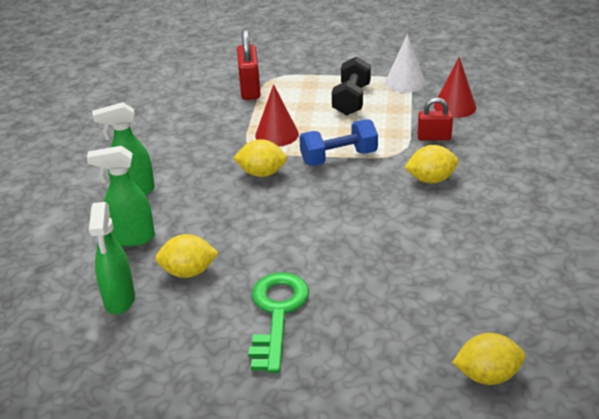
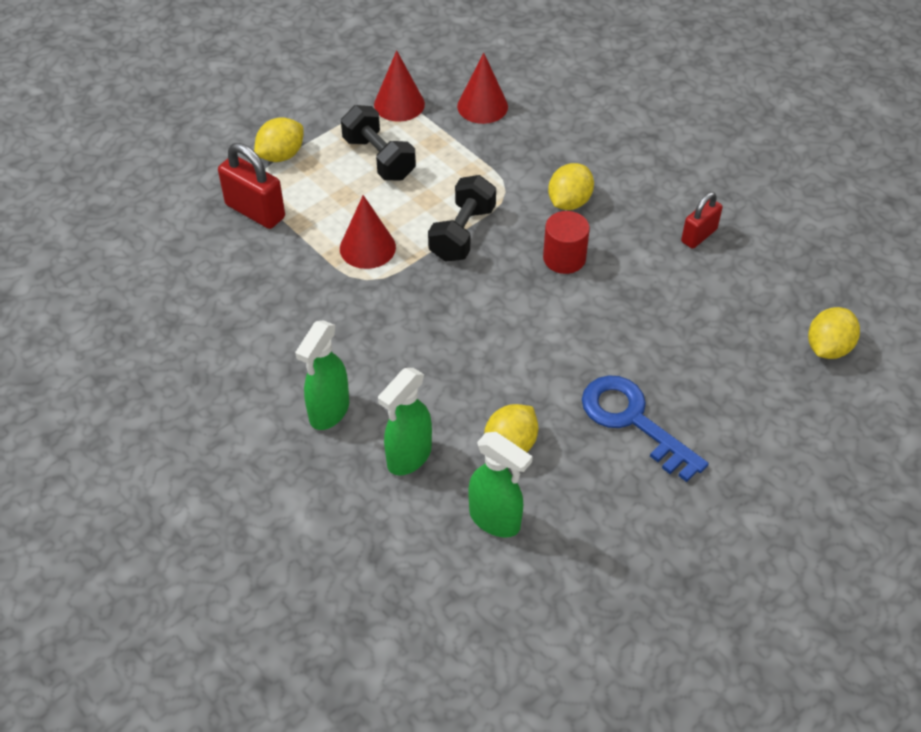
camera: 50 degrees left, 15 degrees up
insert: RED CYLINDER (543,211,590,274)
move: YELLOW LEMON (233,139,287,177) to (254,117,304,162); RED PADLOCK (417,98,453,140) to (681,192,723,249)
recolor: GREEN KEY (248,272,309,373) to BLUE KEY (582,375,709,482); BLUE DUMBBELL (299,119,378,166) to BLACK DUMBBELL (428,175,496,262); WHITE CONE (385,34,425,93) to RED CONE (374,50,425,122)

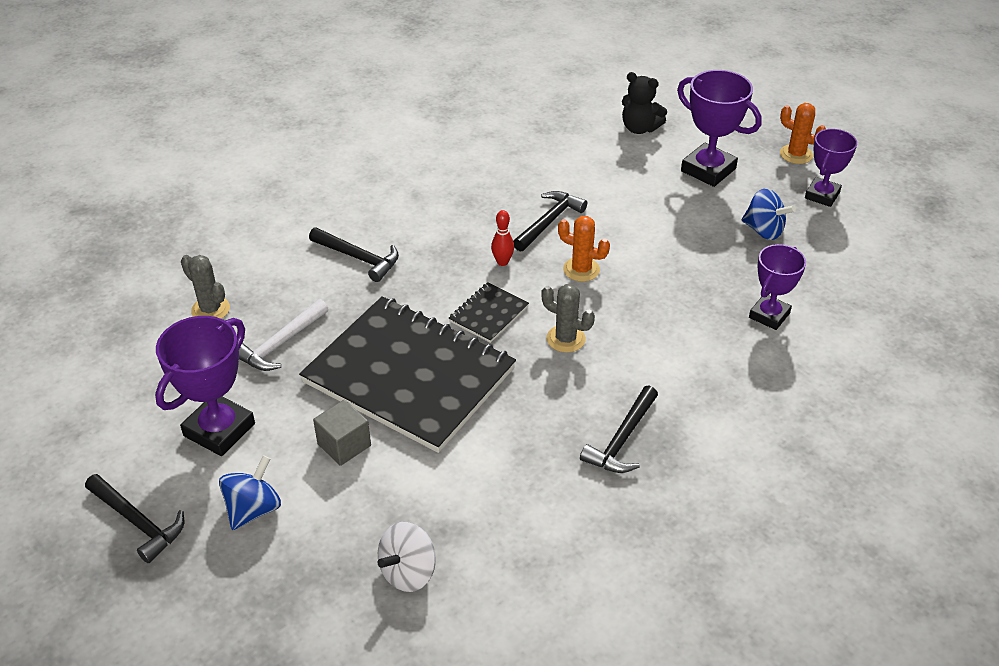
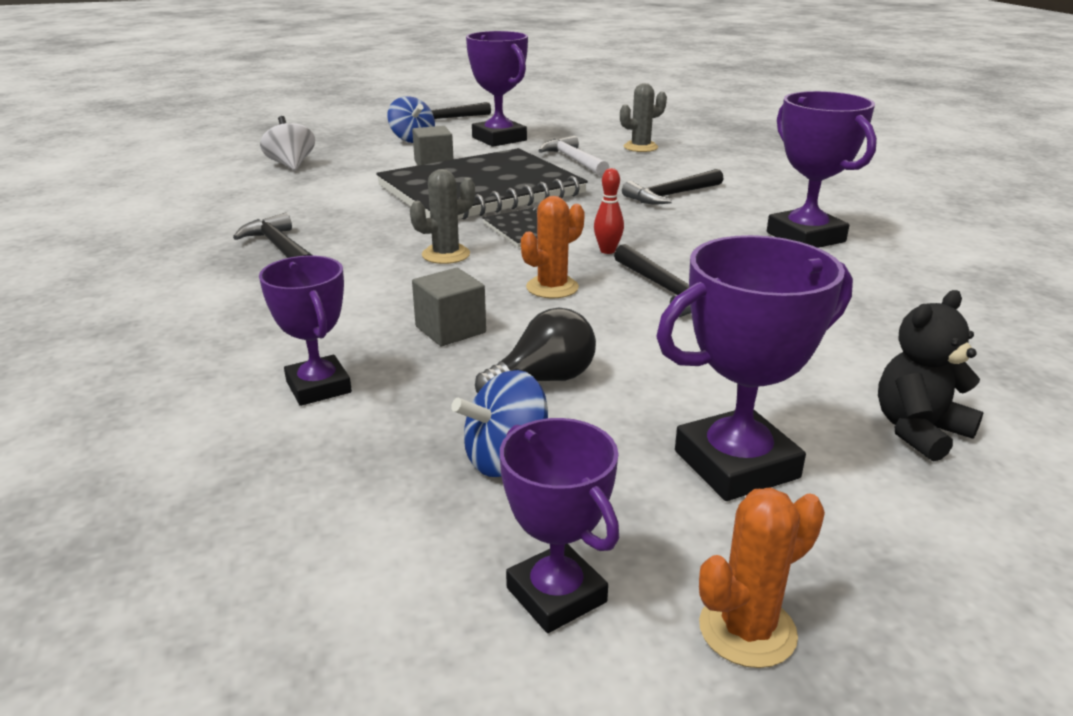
camera: 115 degrees right, 15 degrees down
insert: GREY CUBE (412,268,486,346); BLACK LIGHT BULB (475,308,596,393); PURPLE TROPHY (767,91,877,248)

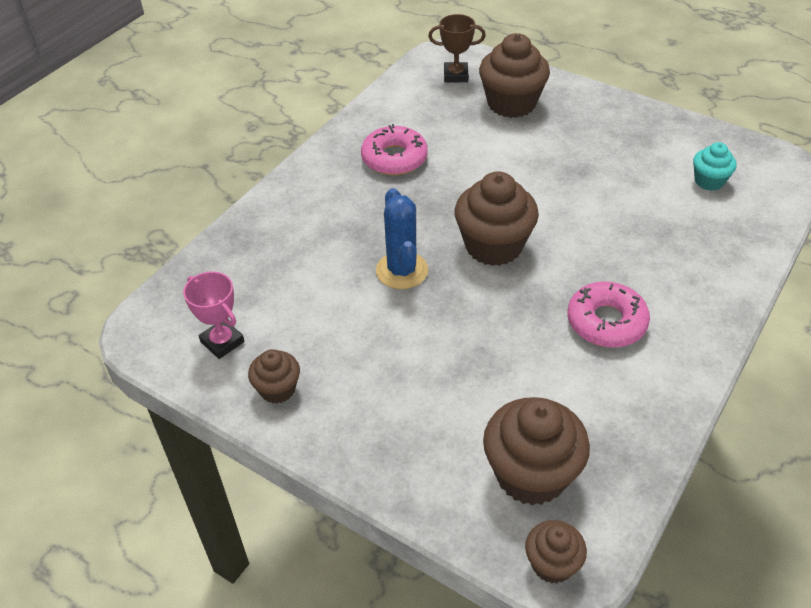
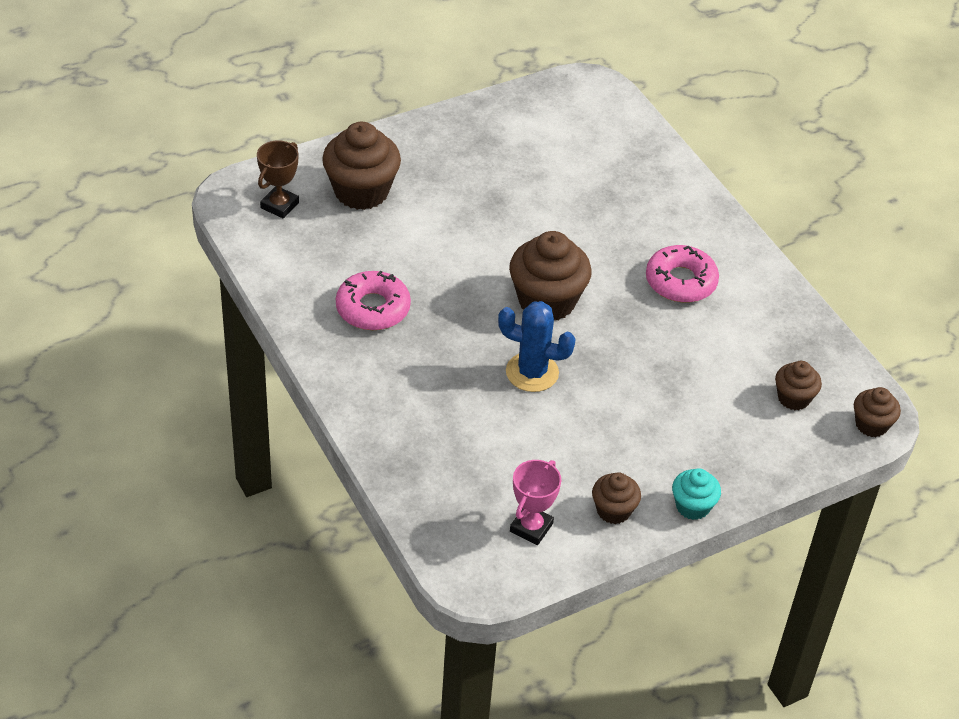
camera: 65 degrees left, 0 degrees up
move: TURQUOISE CUPCAKE (693,142,737,191) to (672,468,721,520)
rotate: PINK TROPHY (183,272,244,359) = (510,460,561,545) 45 degrees counterclockwise
resize: BROWN CUPCAKE (483,397,590,506) = (775,361,822,410) x0.55

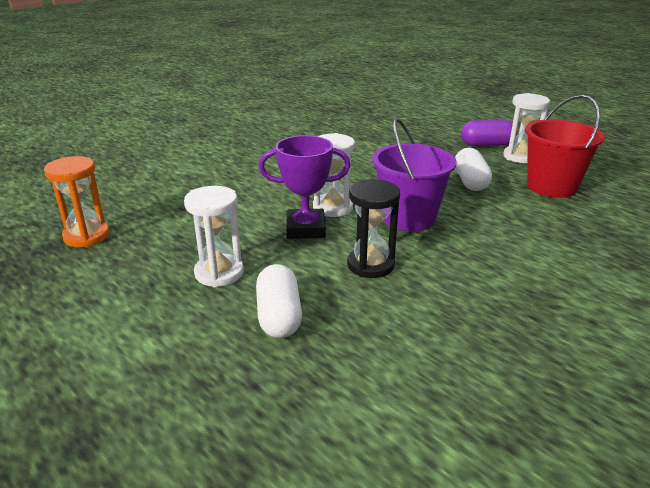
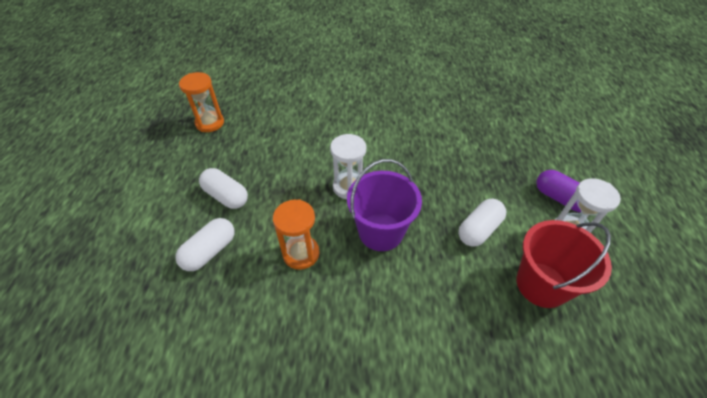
camera: 45 degrees right, 20 degrees up
delete: PURPLE TROPHY (259,135,351,239)
replace: WHITE HOURGLASS (184,186,243,287) to WHITE CAPSULE (199,168,248,209)
recolor: BLACK HOURGLASS (347,179,400,278) to ORANGE HOURGLASS (273,199,320,270)

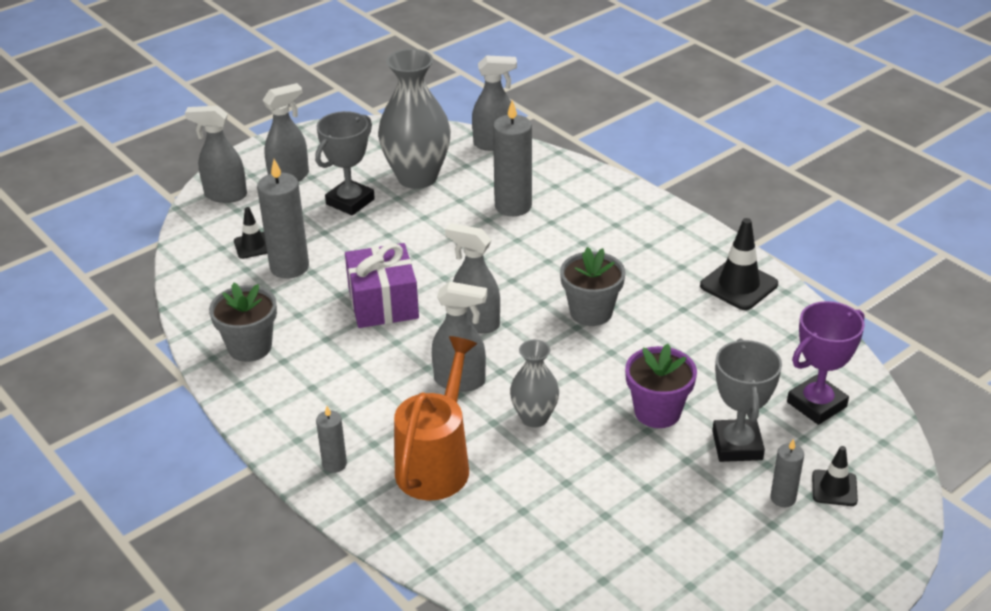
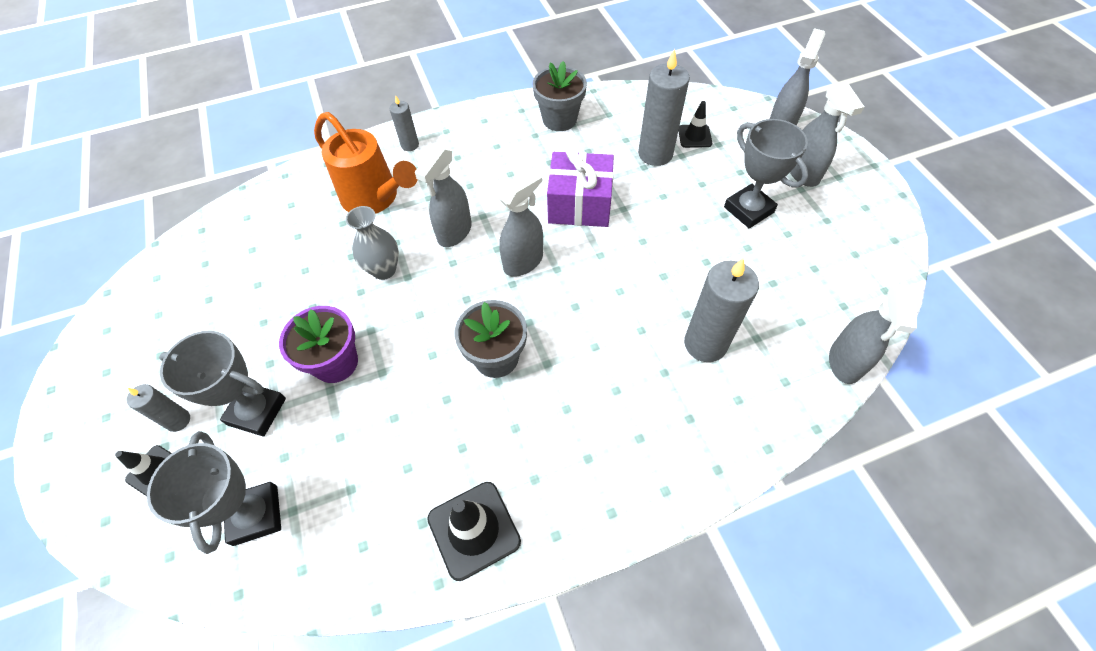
camera: 110 degrees right, 20 degrees up
delete: GREY VASE (378,49,451,189)
recolor: PURPLE TROPHY (787,301,865,425) to GREY TROPHY (147,431,281,554)

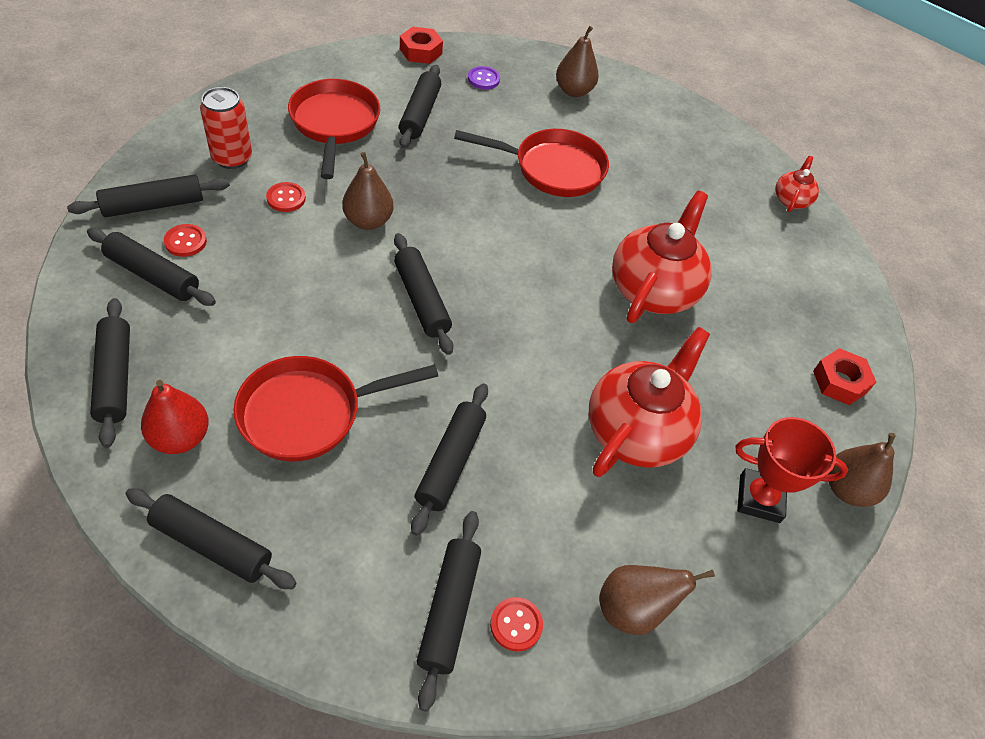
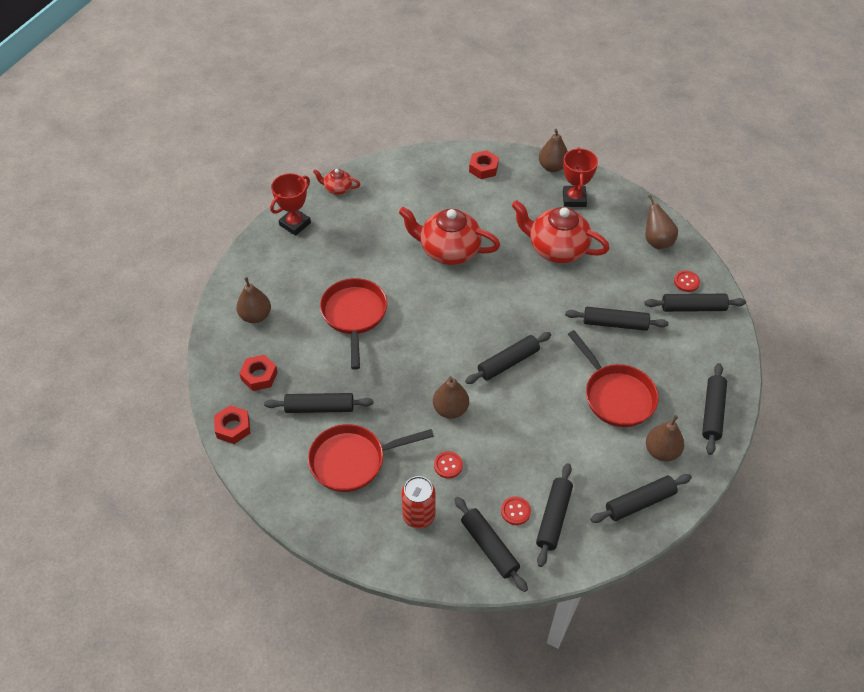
camera: 95 degrees left, 0 degrees up
insert: RED TROPHY (270,173,311,236)
replace: PURPLE BUTTON (468,66,500,90) to RED NUT (239,355,278,391)
recolor: RED PEAR (141,380,209,454) to BROWN PEAR (646,415,684,461)

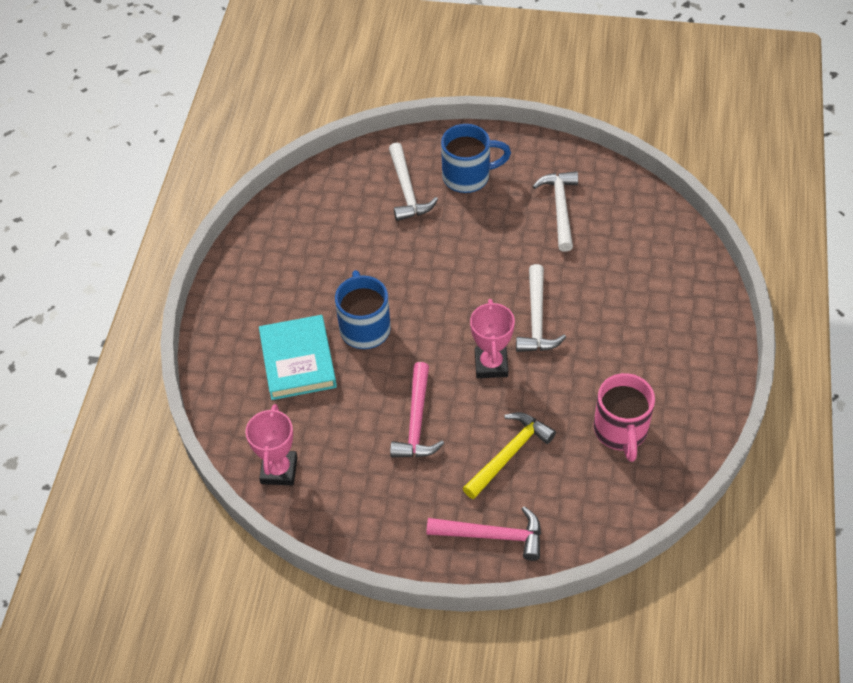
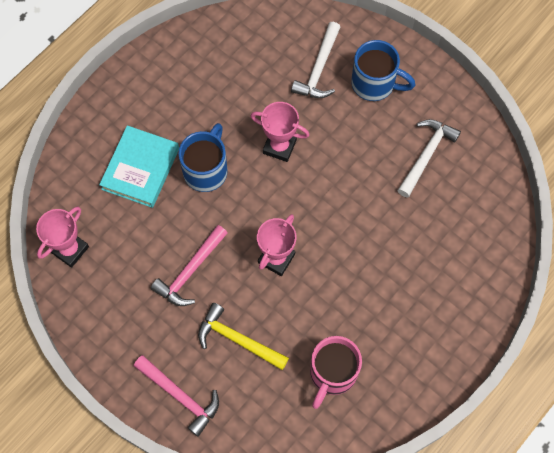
camera: 30 degrees right, 15 degrees up
delete: WHITE HAMMER (516,264,566,352)
insert: PINK TROPHY (251,102,309,162)
rotate: YELLOW HAMMER (463,412,556,499) = (198,303,289,370) 135 degrees counterclockwise

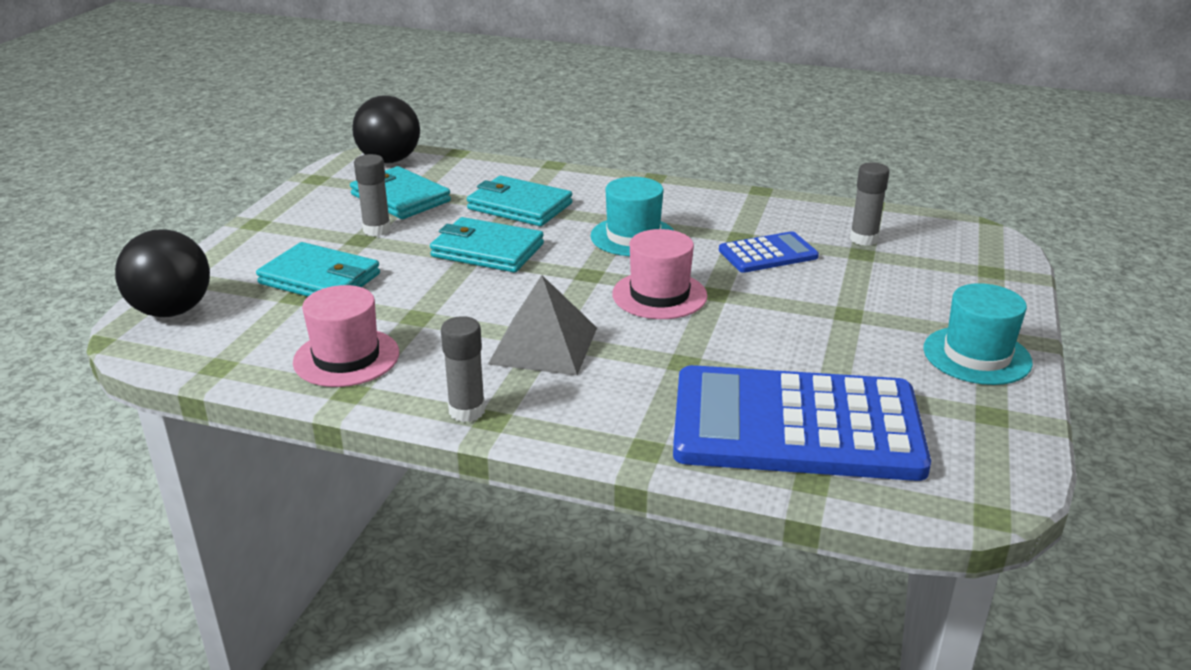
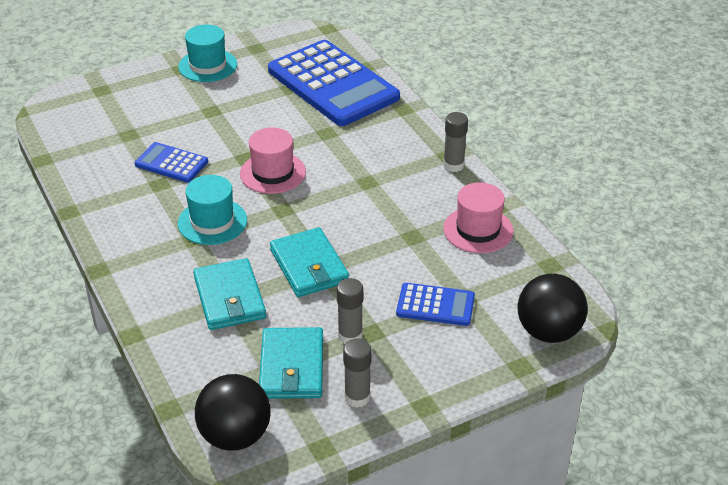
camera: 135 degrees left, 10 degrees up
delete: GREY PYRAMID (488,275,597,375)
move: GREY GLUE STICK (850,162,890,246) to (343,338,371,408)
replace: TURQUOISE WALLET (256,242,380,297) to BLUE CALCULATOR (396,283,475,326)

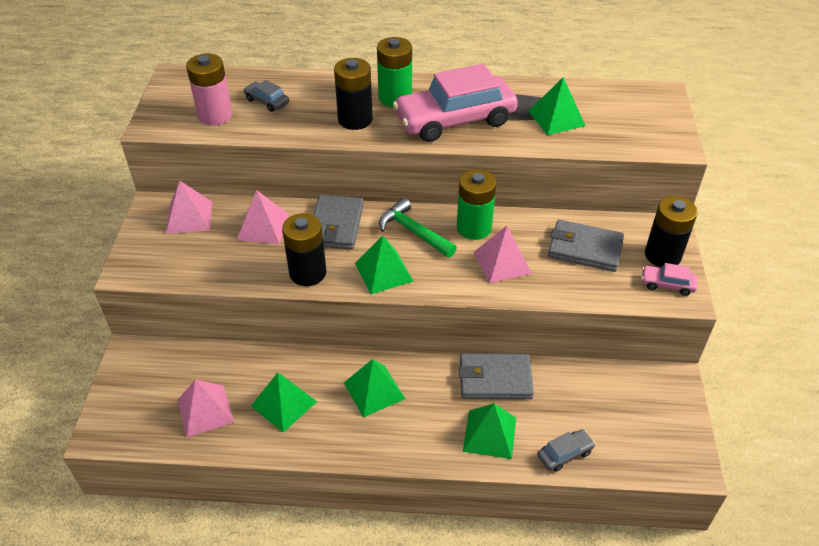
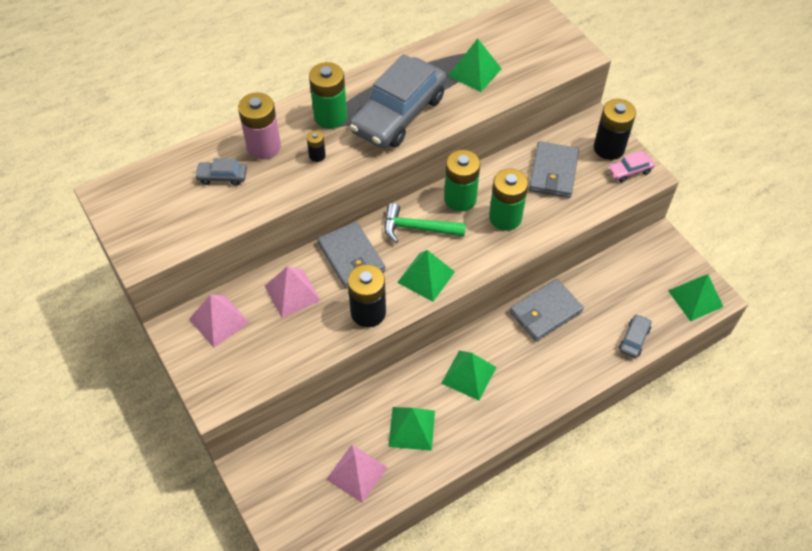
camera: 35 degrees left, 10 degrees up
move: PINK BATTERY (186,54,233,125) to (238,93,281,160); GREEN PYRAMID (463,403,516,459) to (668,274,723,321)
replace: PINK PYRAMID (474,226,532,283) to GREEN BATTERY (489,168,528,231)
recolor: PINK CAR (393,63,518,142) to GREY CAR (350,54,447,148)
rotate: GREY WALLET (548,220,624,272) = (529,141,579,198) 60 degrees counterclockwise
resize: BLACK BATTERY (334,58,373,130) = (307,130,326,162) x0.48

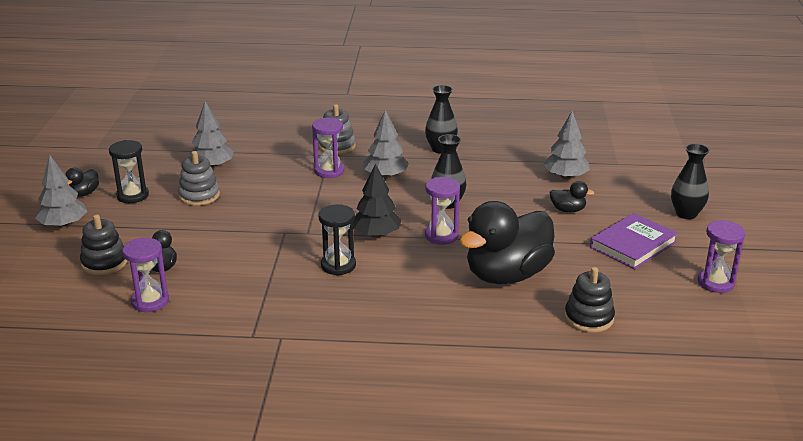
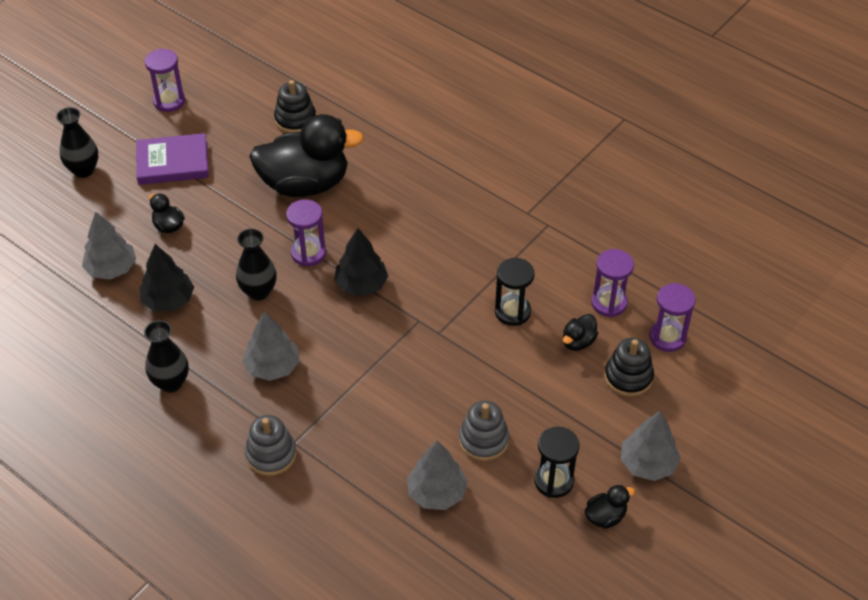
camera: 145 degrees left, 20 degrees up
insert: BLACK TREE (140,244,194,311)
move: PURPLE HOURGLASS (312,118,345,178) to (650,283,695,352); BLACK HOURGLASS (318,204,356,276) to (495,258,535,326)

